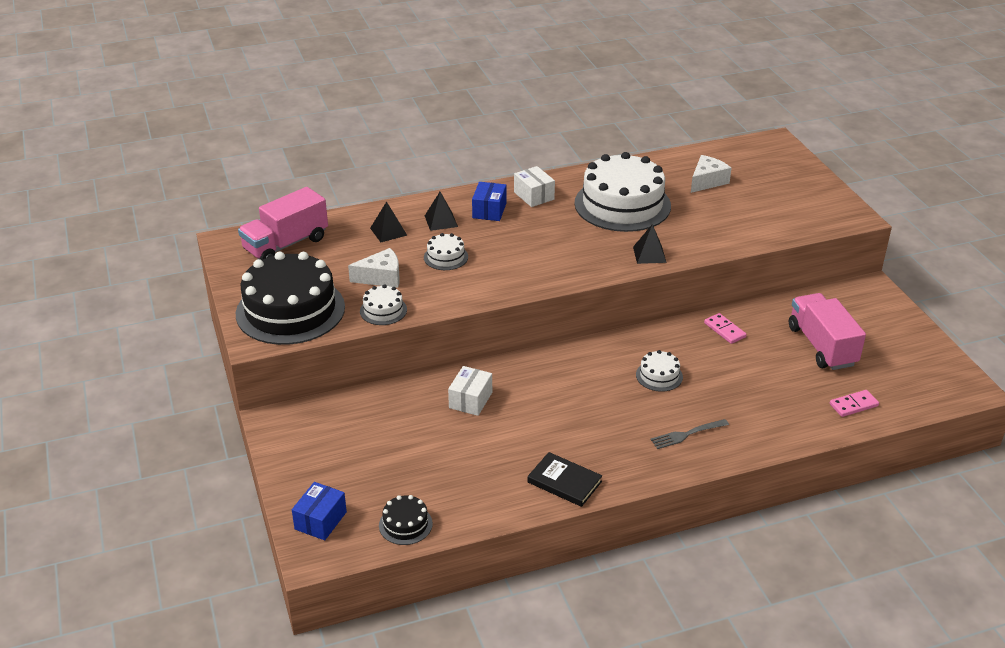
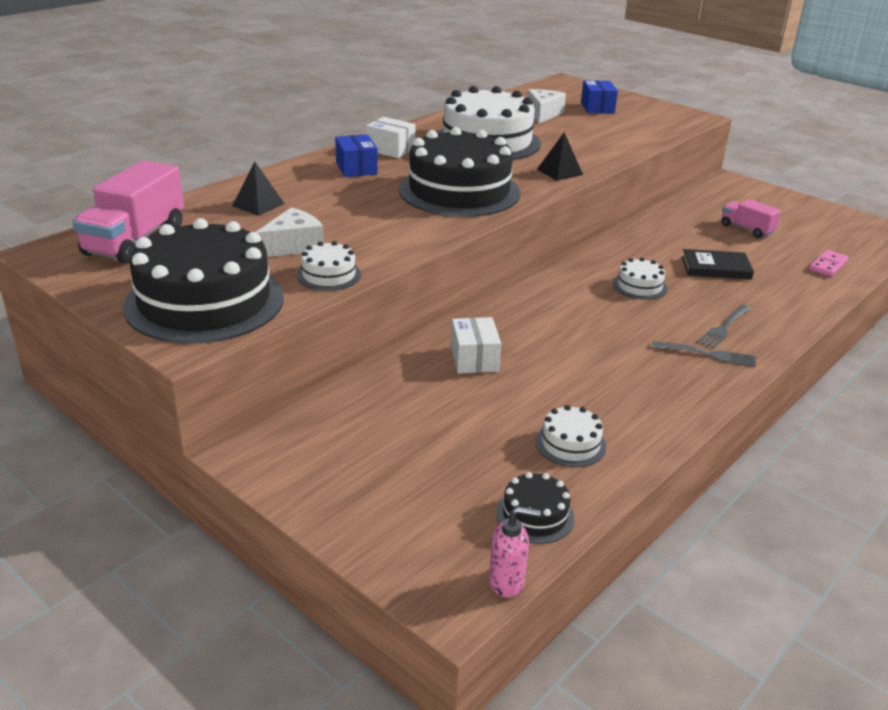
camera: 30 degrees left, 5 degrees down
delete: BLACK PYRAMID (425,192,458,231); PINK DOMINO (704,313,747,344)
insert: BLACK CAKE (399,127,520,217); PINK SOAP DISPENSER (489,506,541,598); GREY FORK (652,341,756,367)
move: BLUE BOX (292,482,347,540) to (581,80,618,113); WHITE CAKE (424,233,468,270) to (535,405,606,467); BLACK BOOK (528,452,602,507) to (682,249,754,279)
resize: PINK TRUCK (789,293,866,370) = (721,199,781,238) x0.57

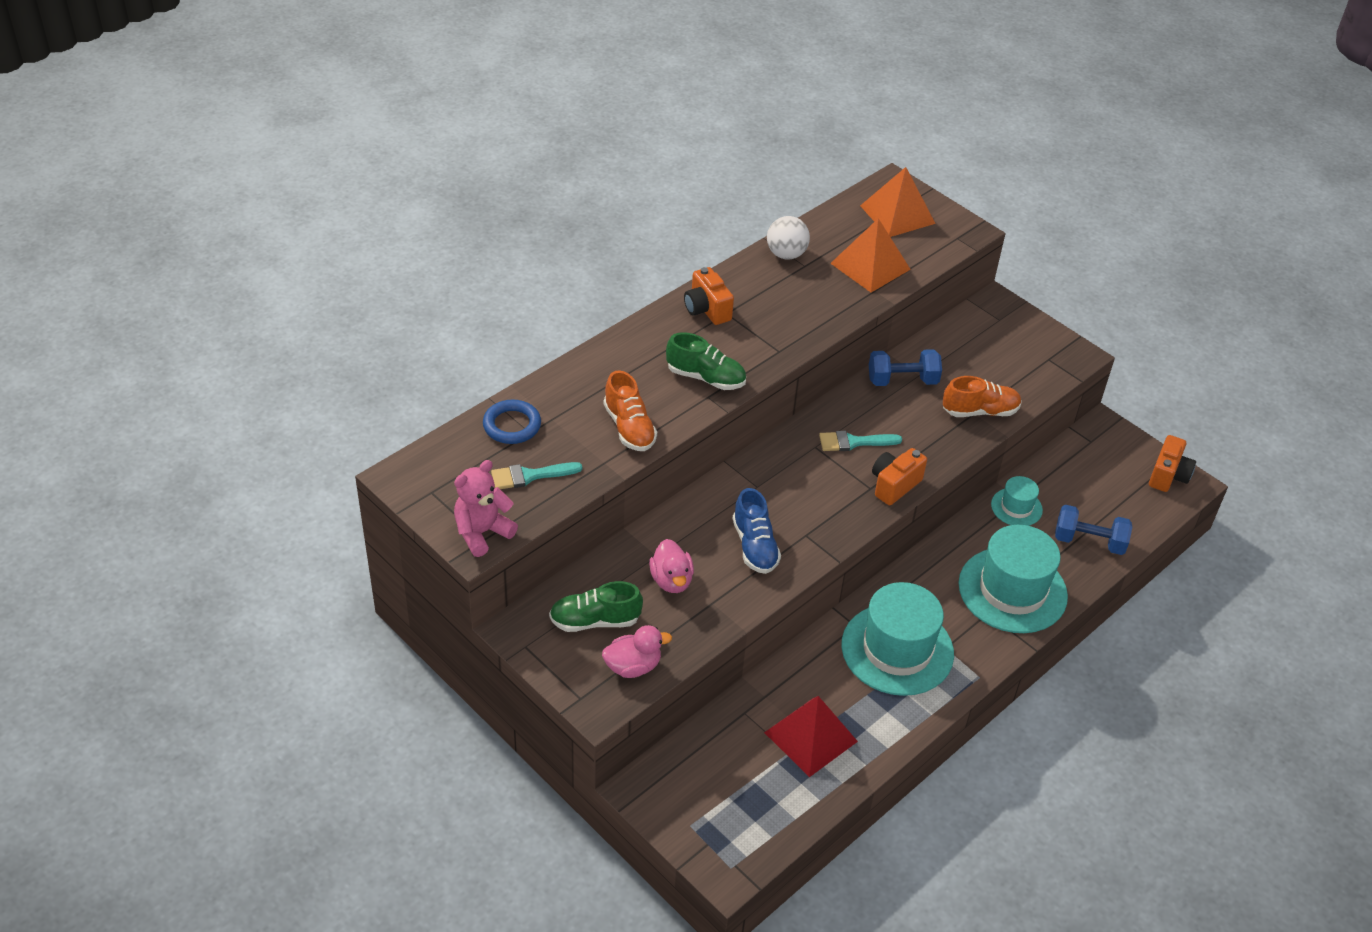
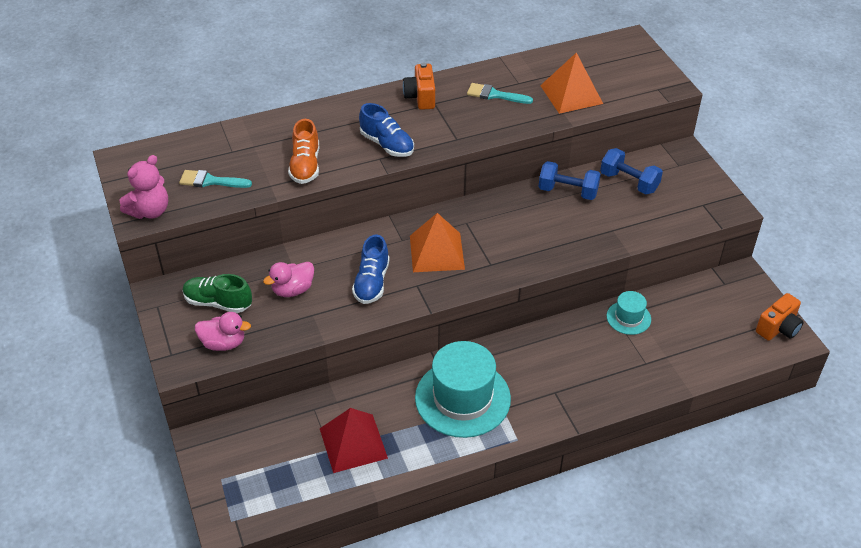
camera: 25 degrees right, 0 degrees up
delete: BLUE RING (483,400,541,444); WHITE BALL (767,216,810,259); ORANGE CAMERA (872,448,927,505); ORANGE SHOE (943,376,1022,417); TURQUOISE HAT (959,525,1068,633)
move: TURQUOISE BRUSH (819,431,902,451) to (467,83,533,104); ORANGE PYRAMID (860,167,936,237) to (410,213,465,272); BLUE DUMBBELL (1055,505,1132,555) to (600,148,663,194)
recolor: GREEN SHOE (666,332,746,390) to BLUE SHOE (359,103,414,157)
rotate: PINK TEDDY BEAR (454,460,518,557) = (120,155,168,219) 150 degrees clockwise; PINK DUCK (649,539,694,593) = (263,262,314,297) 45 degrees clockwise

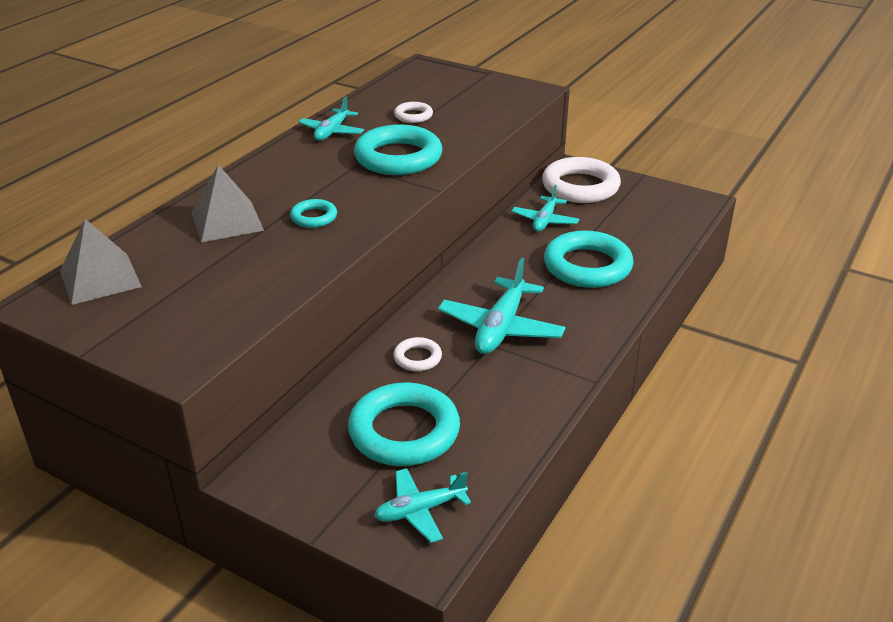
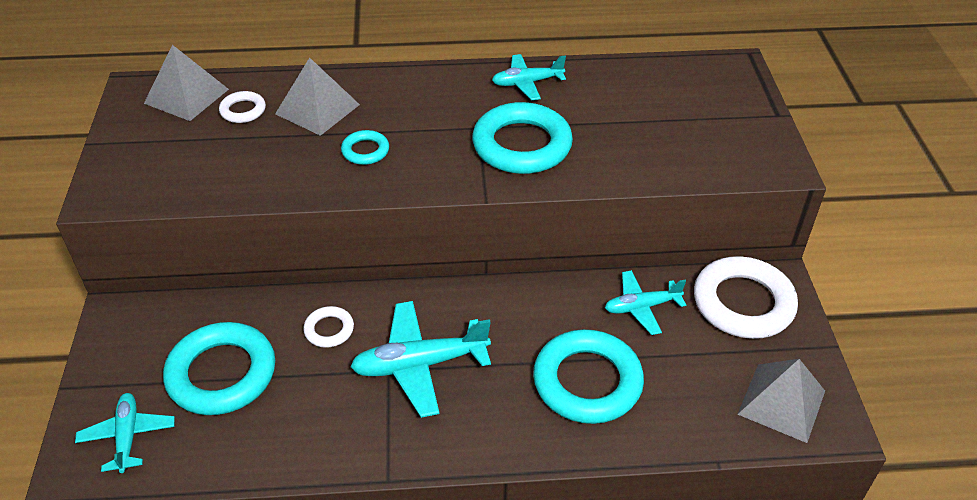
camera: 55 degrees right, 10 degrees up
insert: GREY PYRAMID (738,359,825,443)
move: WHITE RING (394,102,433,123) to (219,91,266,123)
rotate: TURQUOISE PLANE (374,468,471,543) = (75,393,175,473) 45 degrees clockwise

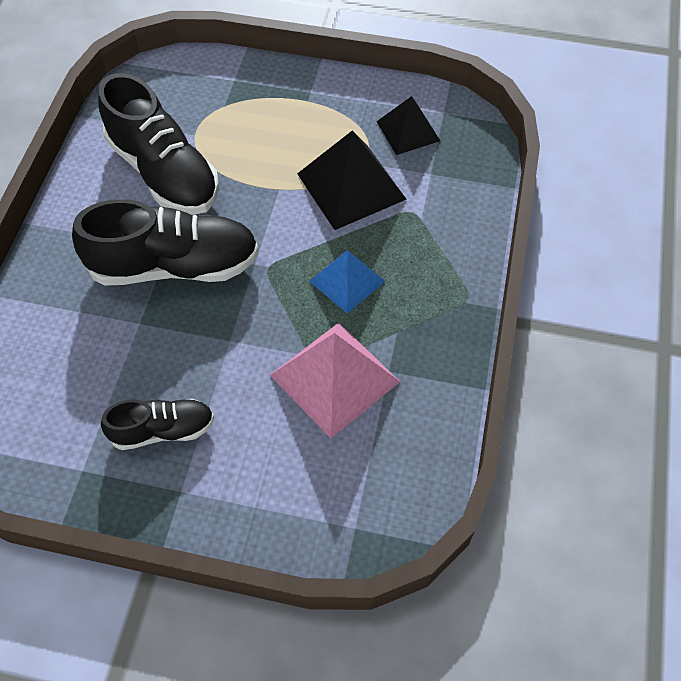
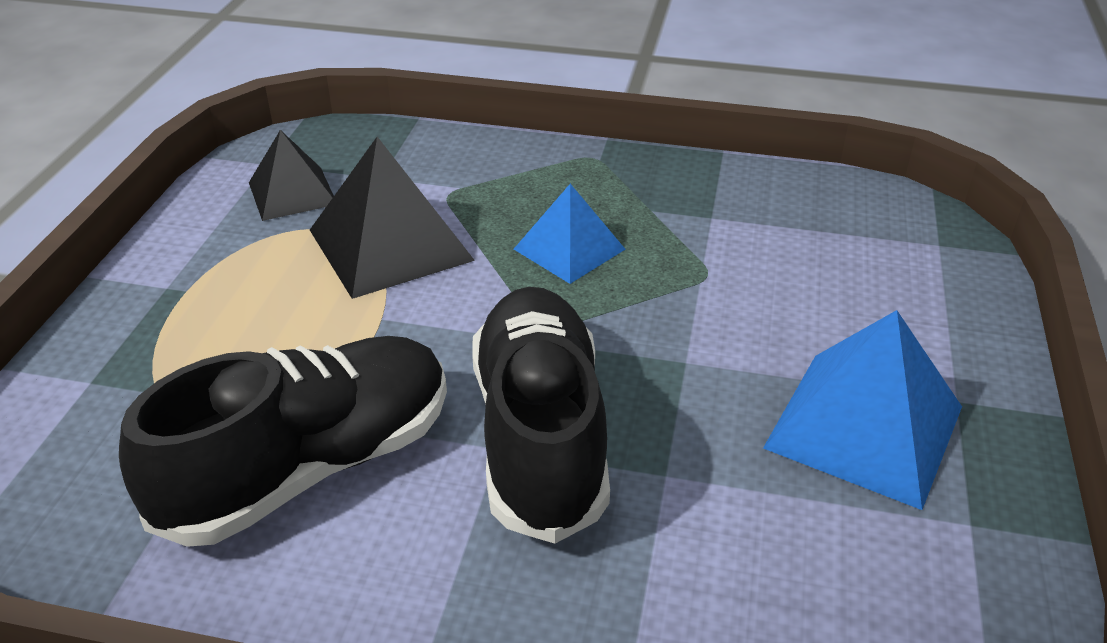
camera: 90 degrees left, 20 degrees down
delete: PINK PYRAMID (270,323,400,438)
replace: BLACK SHOE (101,398,214,450) to BLUE PYRAMID (763,310,962,510)

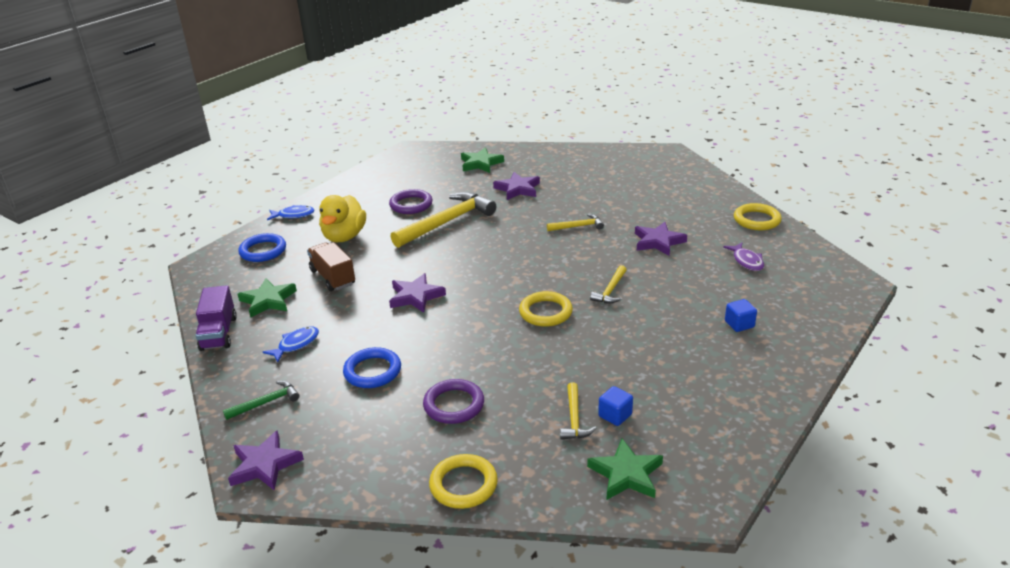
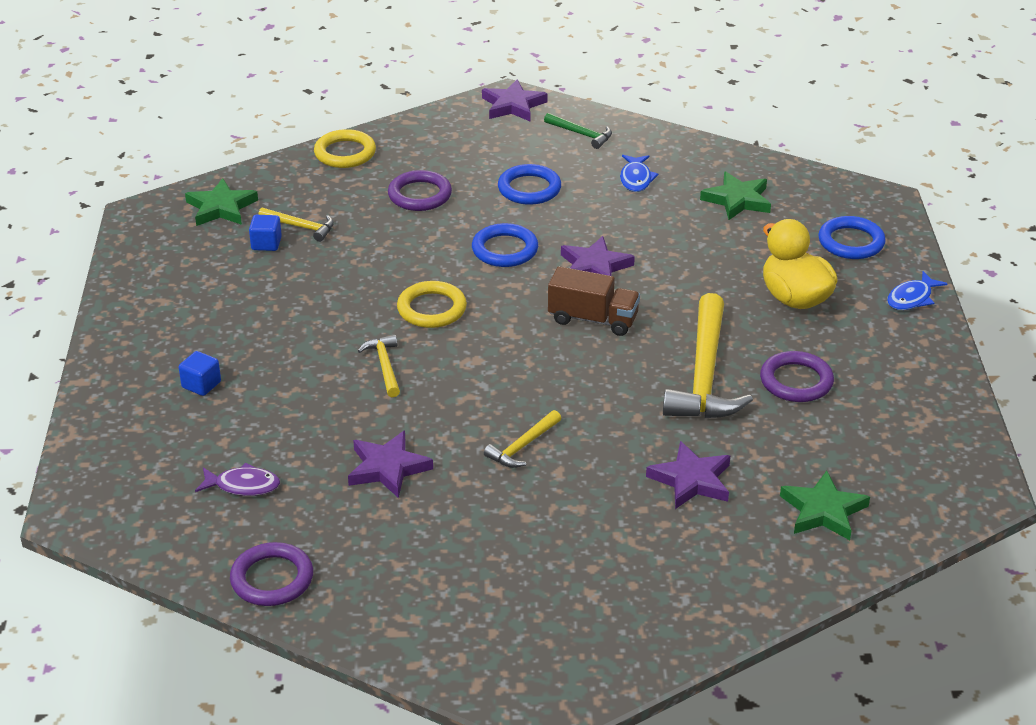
camera: 140 degrees right, 5 degrees up
delete: PURPLE TRUCK (195,285,237,351)
insert: BLUE RING (472,223,538,267)
move: BROWN TRUCK (307,242,355,291) to (548,266,640,336)
recolor: YELLOW RING (734,203,782,230) to PURPLE RING (230,542,313,606)
rotate: GREEN HAMMER (223,381,300,420) = (544,113,612,149) 75 degrees counterclockwise; YELLOW HAMMER (560,382,597,440) = (258,207,334,242) 150 degrees clockwise; PURPLE FISH (723,243,764,271) = (195,463,280,496) 150 degrees clockwise

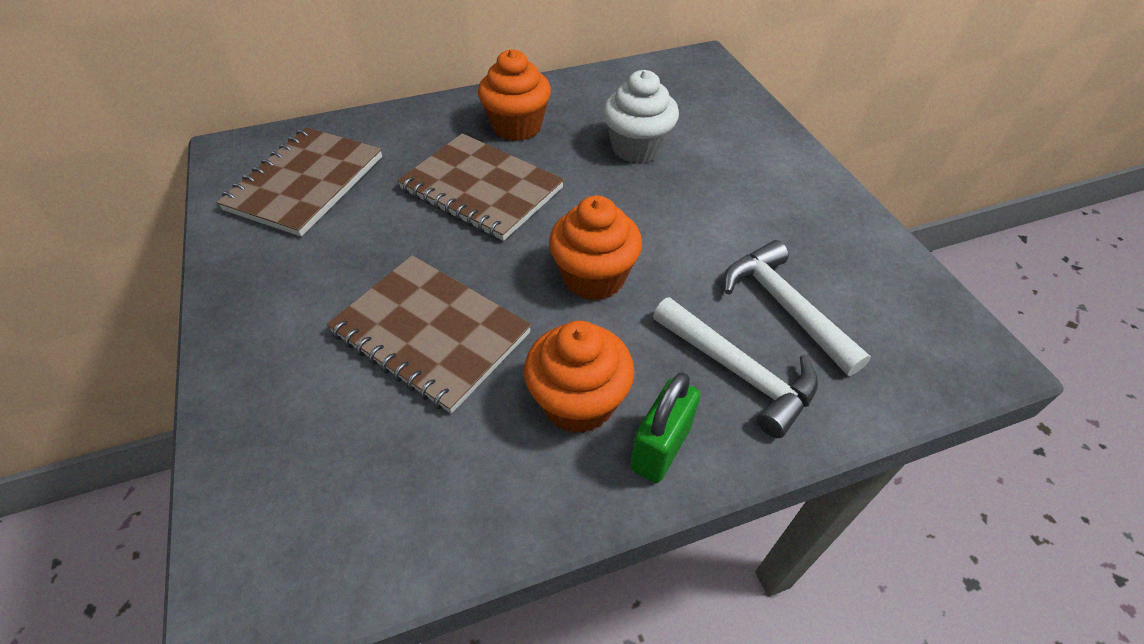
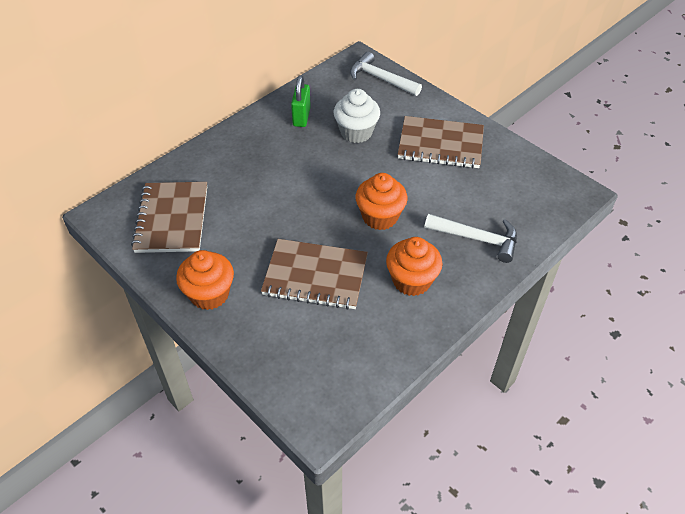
camera: 25 degrees left, 0 degrees up
move: BROWN NOTEBOOK (397,133,564,241) to (398,116,484,169); ORANGE CUPCAKE (478,49,551,141) to (176,250,234,310); GREEN PADLOCK (630,372,700,483) to (291,75,311,127); WHITE HAMMER (724,240,871,376) to (350,52,422,96)

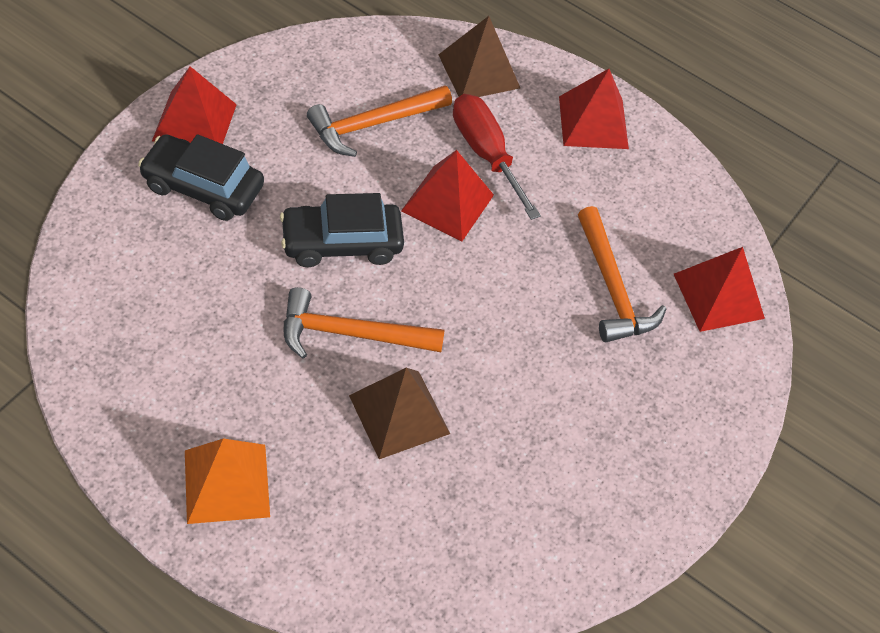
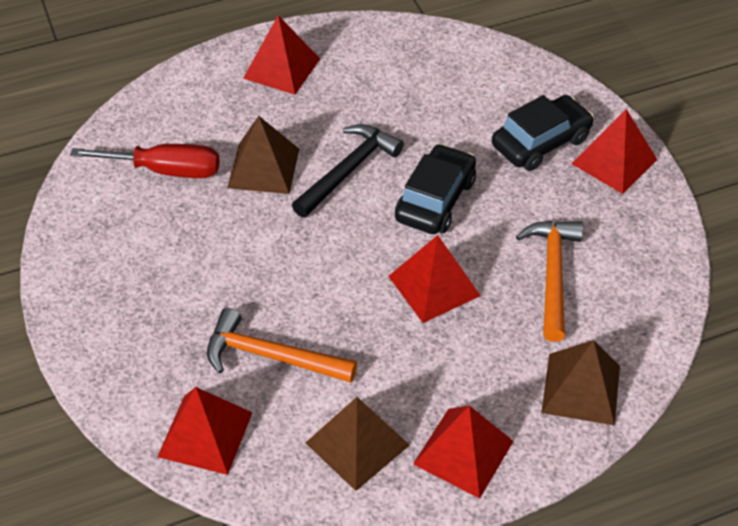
camera: 130 degrees right, 5 degrees down
insert: BROWN PYRAMID (306,397,410,491)
move: RED SCREWDRIVER (453,94,541,220) to (70,144,220,178)
recolor: ORANGE PYRAMID (185,439,270,524) to RED PYRAMID (243,15,320,95); ORANGE HAMMER (284,287,445,359) to BLACK HAMMER (292,124,404,218)

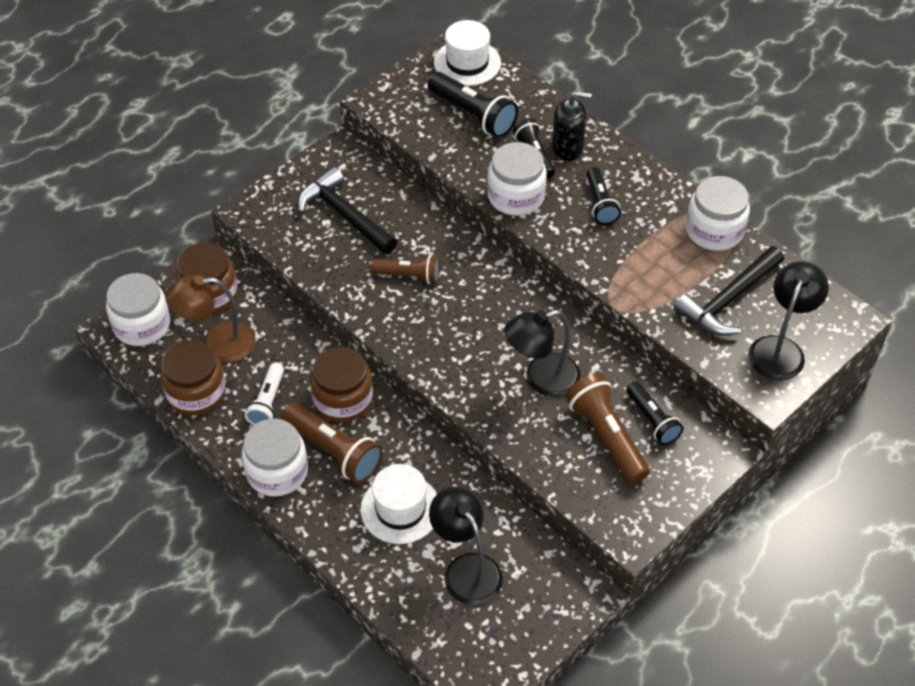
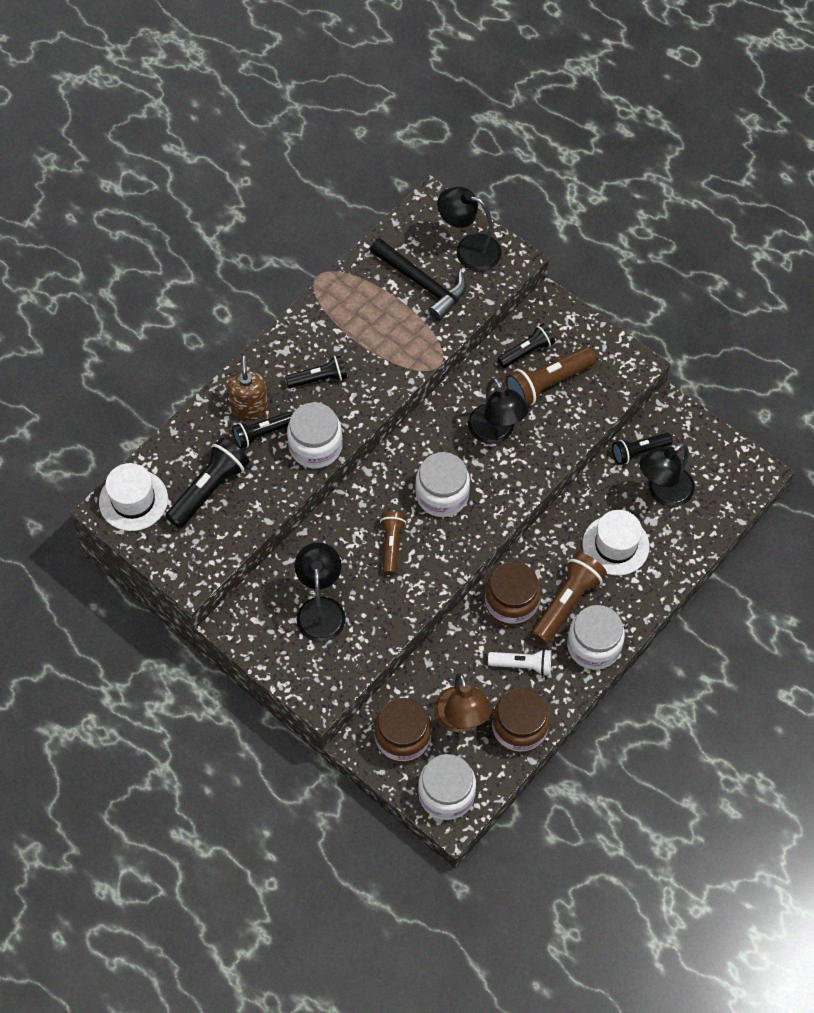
camera: 95 degrees left, 10 degrees up
insert: BLACK FLASHLIGHT (612,433,673,465)
move: WHITE JAR (686,176,750,251) to (415,452,470,517)
replace: BLACK HAMMER (298,167,398,254) to BLACK LAMP (294,542,346,642)
recolor: BLACK SOAP DISPENSER (552,91,592,161) to BROWN SOAP DISPENSER (227,356,269,419)

